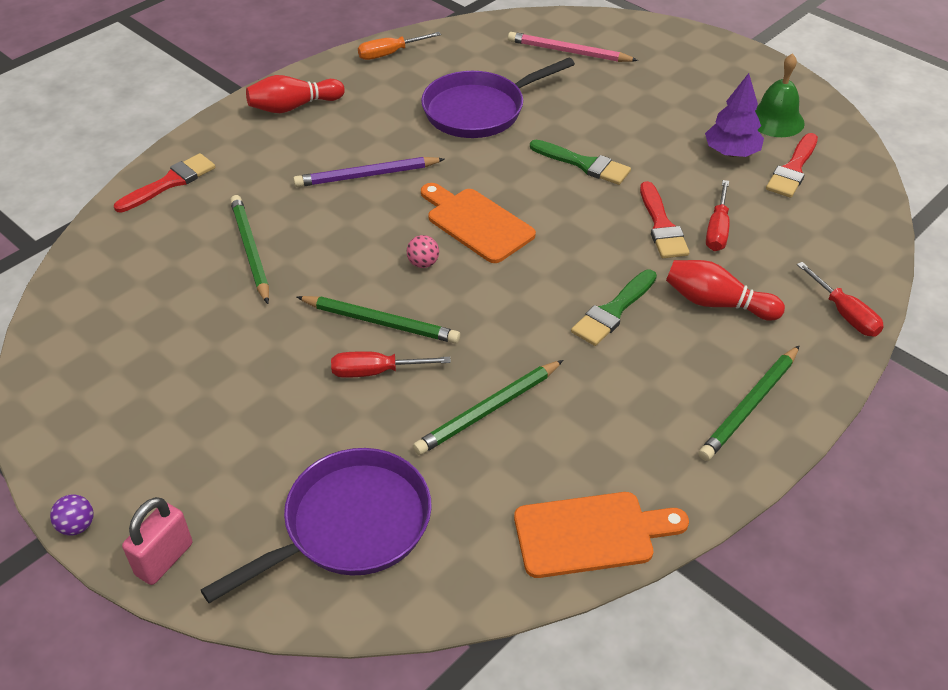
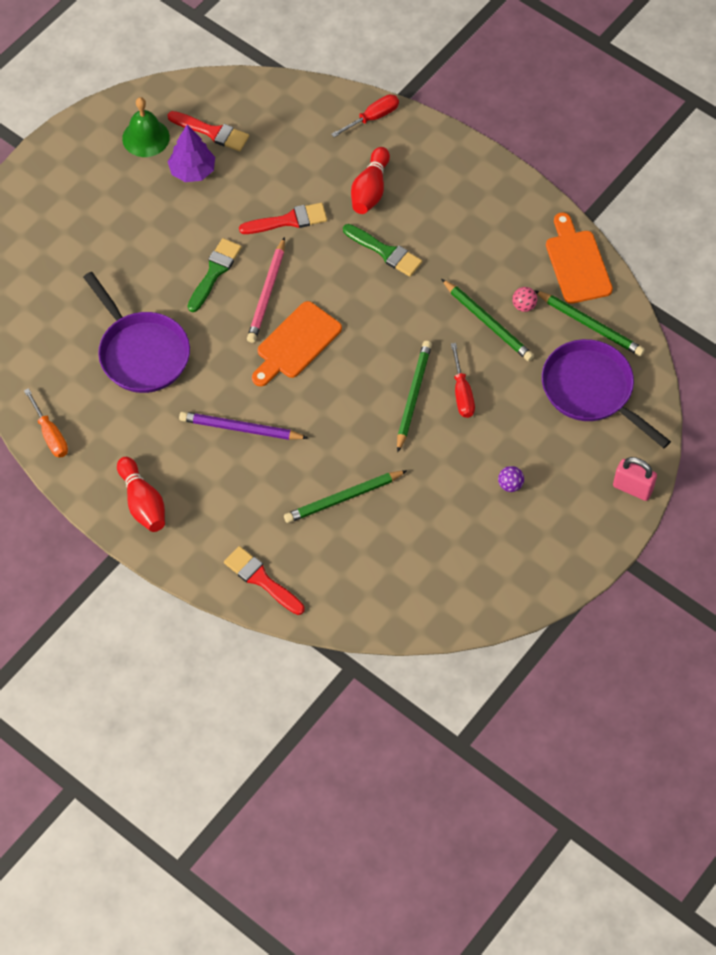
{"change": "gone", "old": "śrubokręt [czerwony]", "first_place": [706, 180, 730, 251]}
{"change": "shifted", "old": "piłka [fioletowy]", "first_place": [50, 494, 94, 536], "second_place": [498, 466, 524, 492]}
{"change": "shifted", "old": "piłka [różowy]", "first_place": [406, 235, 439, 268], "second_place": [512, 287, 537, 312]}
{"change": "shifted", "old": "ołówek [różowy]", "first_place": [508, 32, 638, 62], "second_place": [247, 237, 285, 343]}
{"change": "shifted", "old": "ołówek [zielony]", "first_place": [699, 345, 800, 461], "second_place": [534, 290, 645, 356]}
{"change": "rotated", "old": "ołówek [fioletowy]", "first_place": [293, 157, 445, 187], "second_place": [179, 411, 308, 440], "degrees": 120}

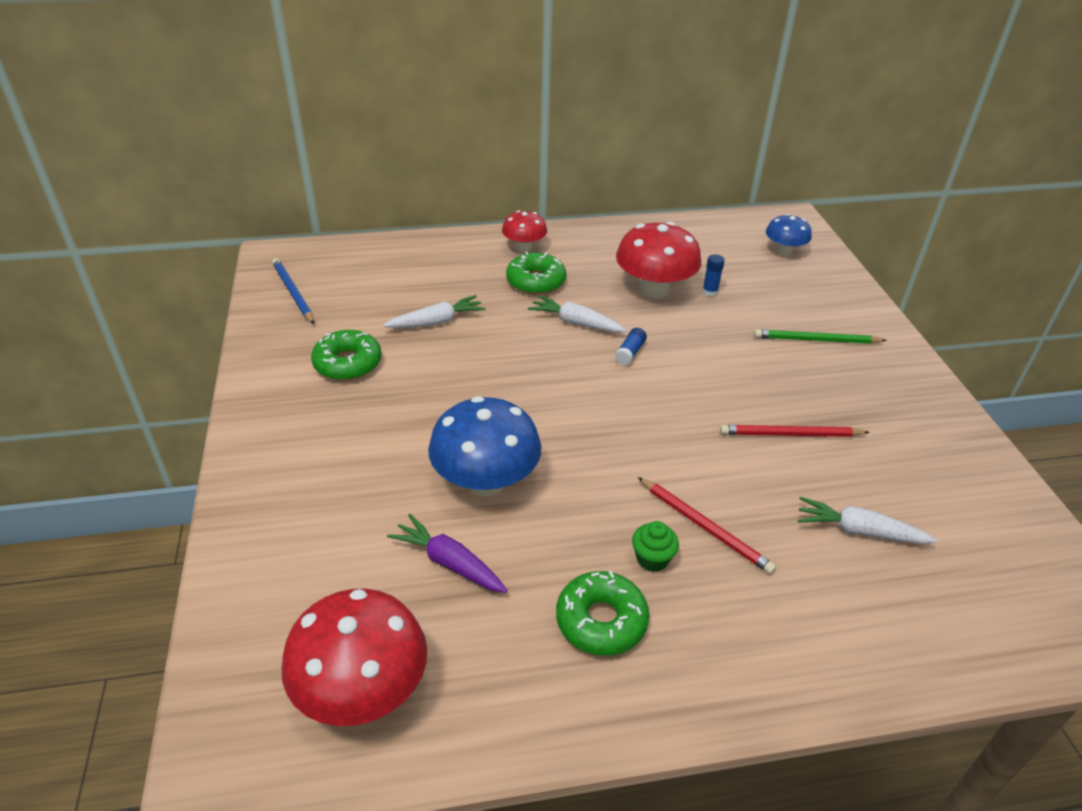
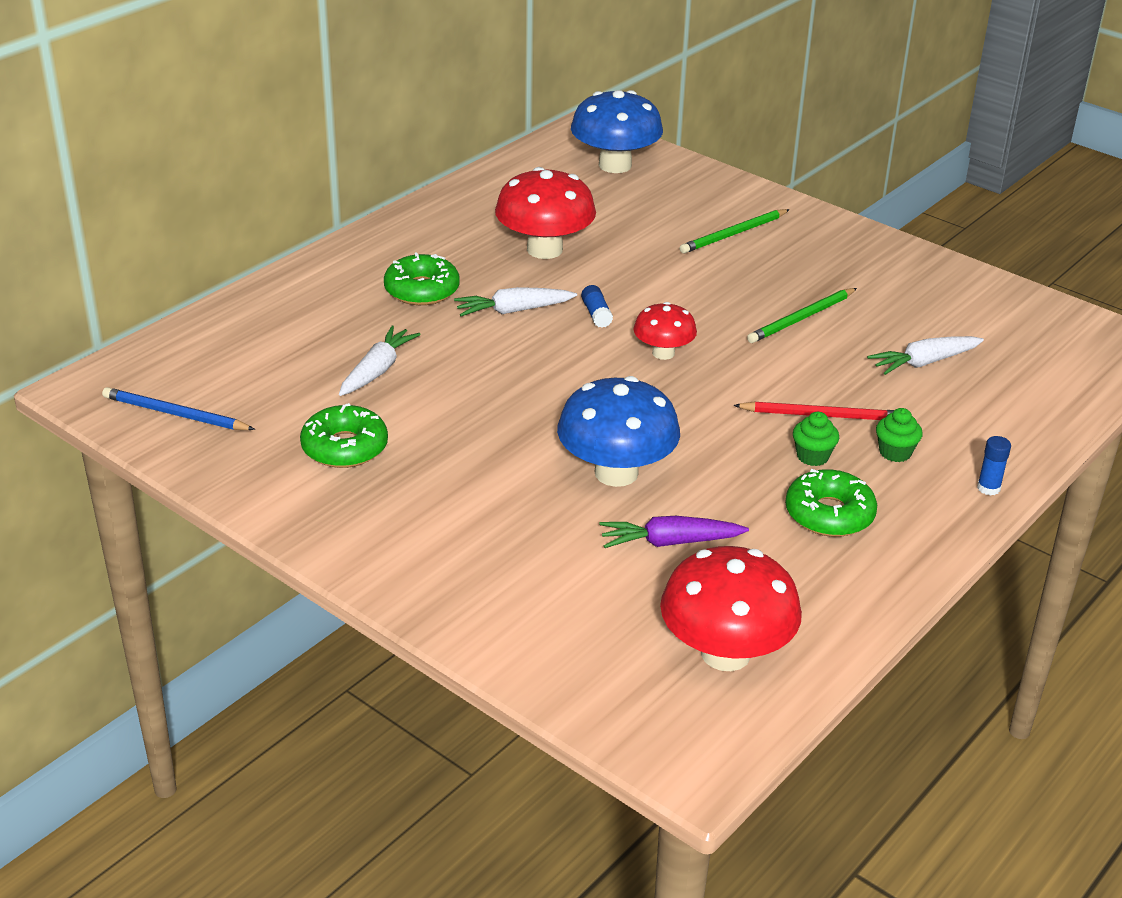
{"change": "new", "new": "muffinka [zielony]", "second_place": [876, 408, 923, 462]}
{"change": "shifted", "old": "grzyb [czerwony]", "first_place": [502, 210, 547, 252], "second_place": [634, 302, 697, 360]}
{"change": "shifted", "old": "klej w sztyfcie [niebieski]", "first_place": [702, 254, 725, 297], "second_place": [977, 436, 1011, 496]}
{"change": "repainted", "old": "ołówek [czerwony]", "new": "ołówek [zielony]", "first_place": [720, 425, 870, 437], "second_place": [747, 288, 857, 343]}
{"change": "scaled", "old": "grzyb [niebieski]", "first_place": [766, 214, 812, 256], "second_place": [571, 90, 663, 173], "factor": 1.74}

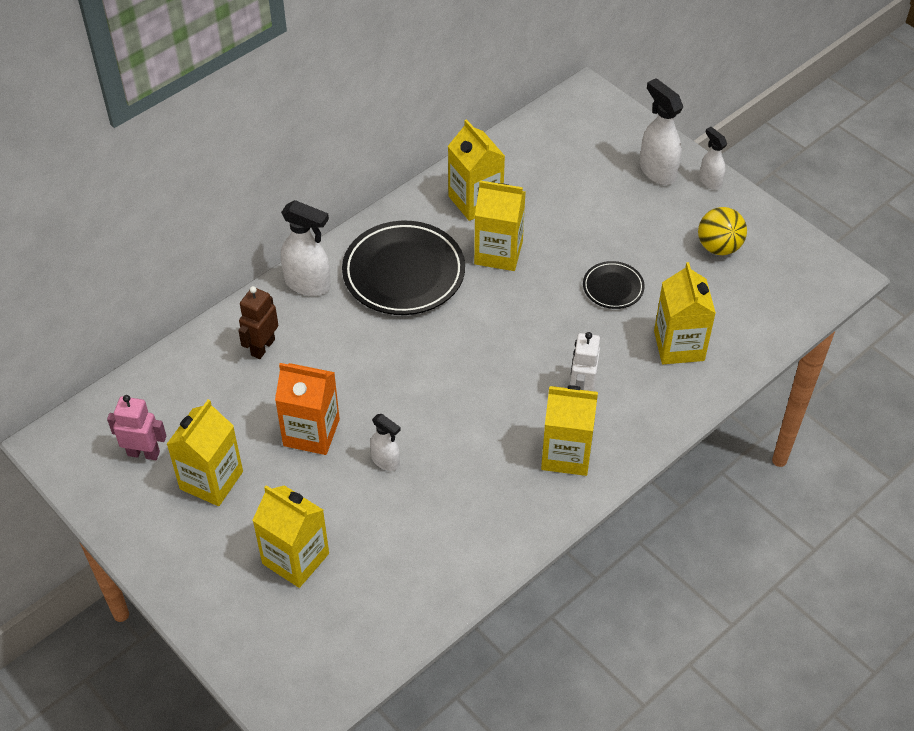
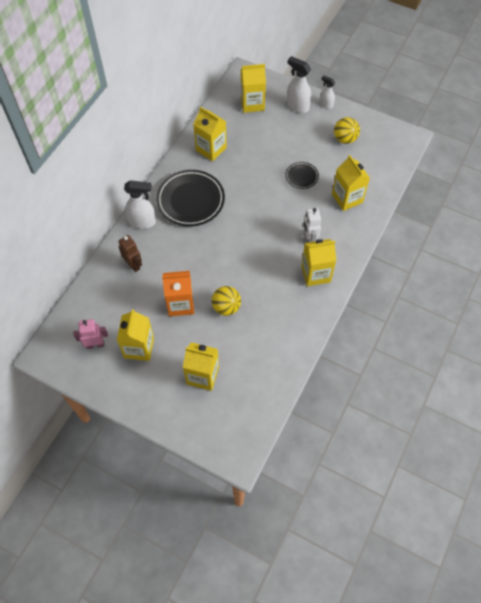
{"change": "shifted", "old": "karton mleka [żółty]", "first_place": [474, 180, 525, 271], "second_place": [241, 64, 266, 113]}
{"change": "swapped", "old": "spryskiwacz [biały]", "new": "piłka [żółty]", "first_place": [370, 414, 401, 471], "second_place": [212, 286, 241, 316]}
{"change": "rotated", "old": "robot [brązowy]", "first_place": [238, 286, 278, 359], "second_place": [119, 235, 142, 272], "degrees": 135}

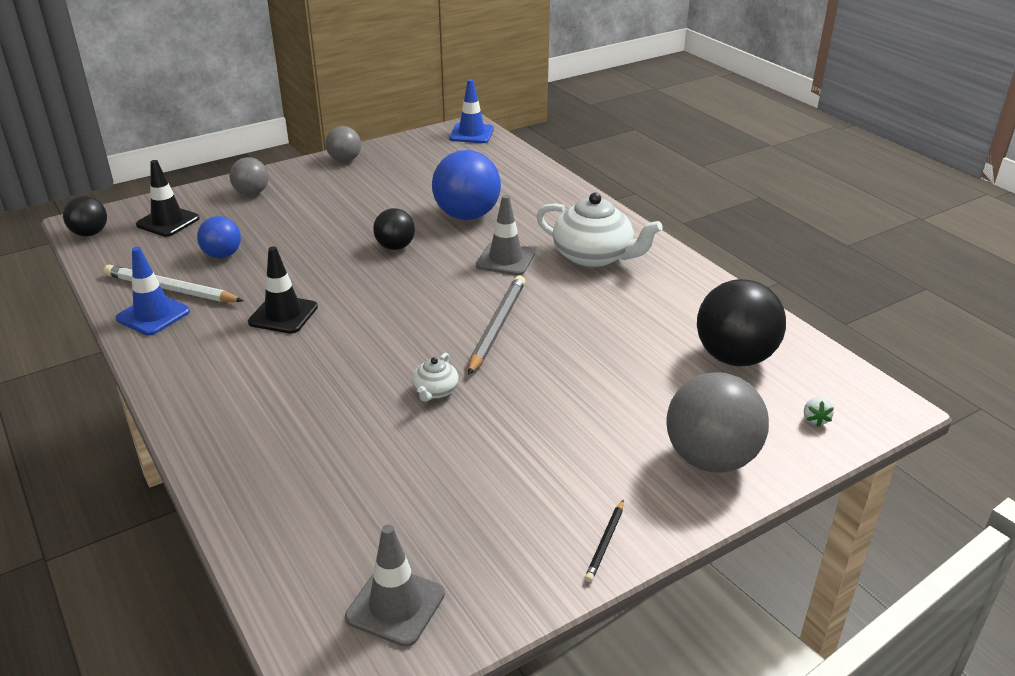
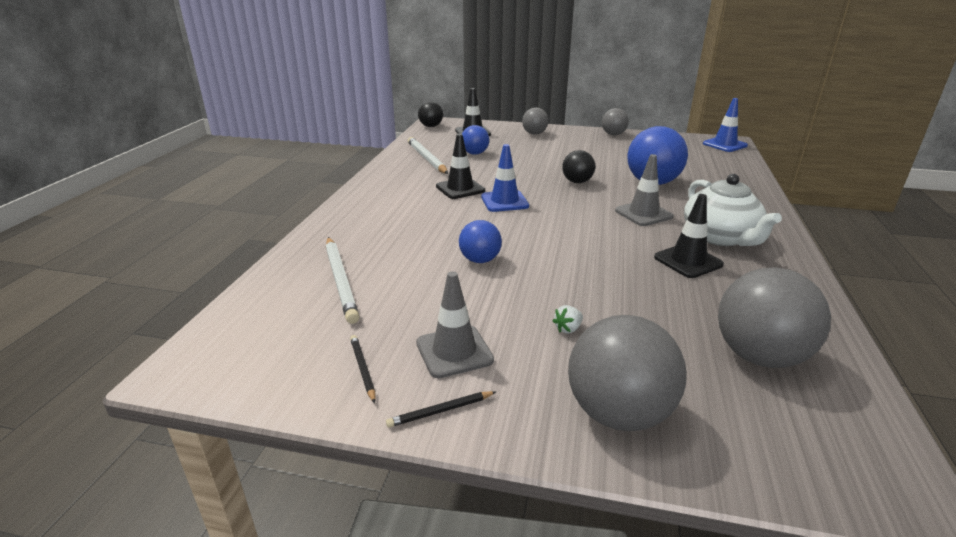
{"change": "gone", "old": "ołówek [szary]", "first_place": [468, 276, 525, 375]}
{"change": "new", "new": "ołówek [biały]", "second_place": [326, 237, 360, 324]}
{"change": "new", "new": "ołówek [czarny]", "second_place": [350, 335, 375, 403]}
{"change": "new", "new": "pachołek [czarny]", "second_place": [654, 194, 724, 278]}
{"change": "shifted", "old": "pachołek [niebieski]", "first_place": [116, 247, 190, 336], "second_place": [481, 144, 529, 212]}
{"change": "shifted", "old": "pachołek [szary]", "first_place": [345, 525, 445, 647], "second_place": [416, 271, 494, 378]}
{"change": "shifted", "old": "truskawka [biały]", "first_place": [804, 397, 834, 427], "second_place": [553, 305, 583, 333]}
{"change": "swapped", "old": "imbryk [biały]", "new": "piłka [niebieski]", "first_place": [412, 353, 459, 402], "second_place": [459, 220, 502, 263]}
{"change": "repainted", "old": "piłka [czarny]", "new": "piłka [szary]", "first_place": [697, 279, 786, 366], "second_place": [718, 267, 831, 368]}

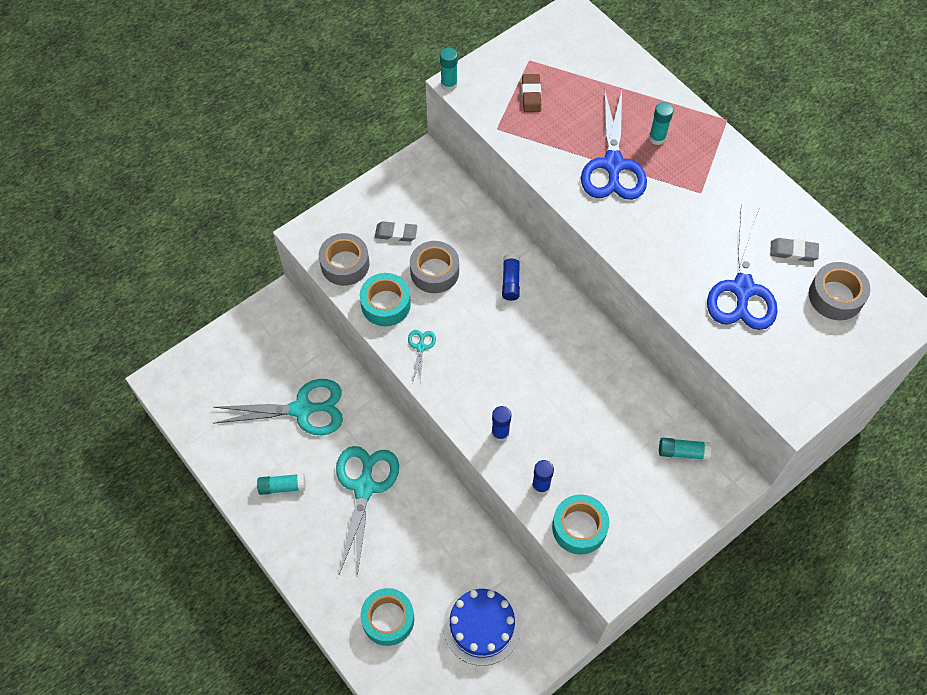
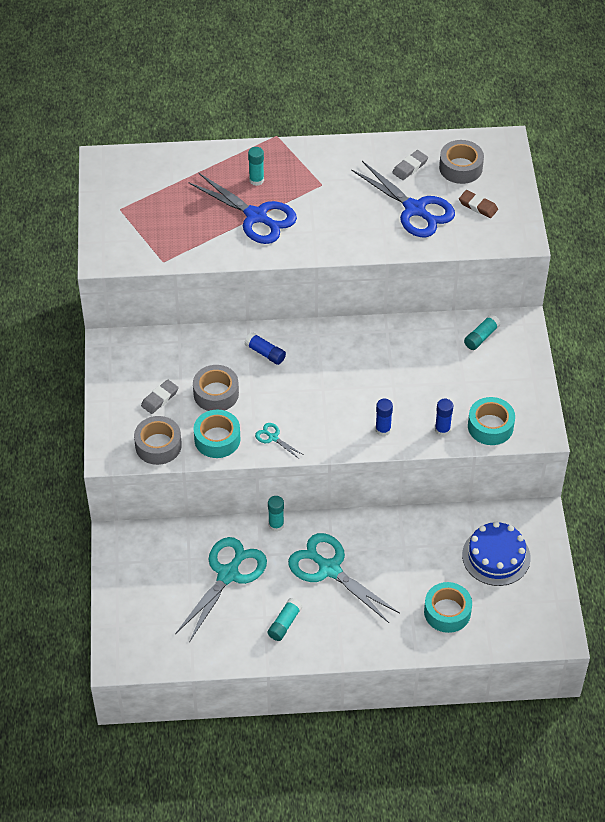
{"change": "shifted", "old": "klej w sztyfcie [turkusowy]", "first_place": [440, 48, 458, 91], "second_place": [268, 496, 284, 532]}
{"change": "shifted", "old": "gumka do mazania [brązowy]", "first_place": [522, 74, 541, 112], "second_place": [459, 190, 498, 218]}

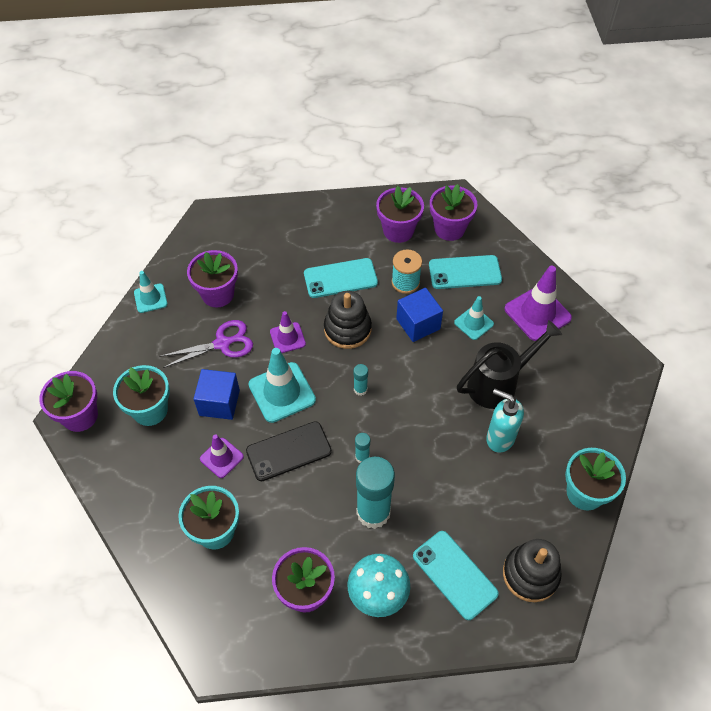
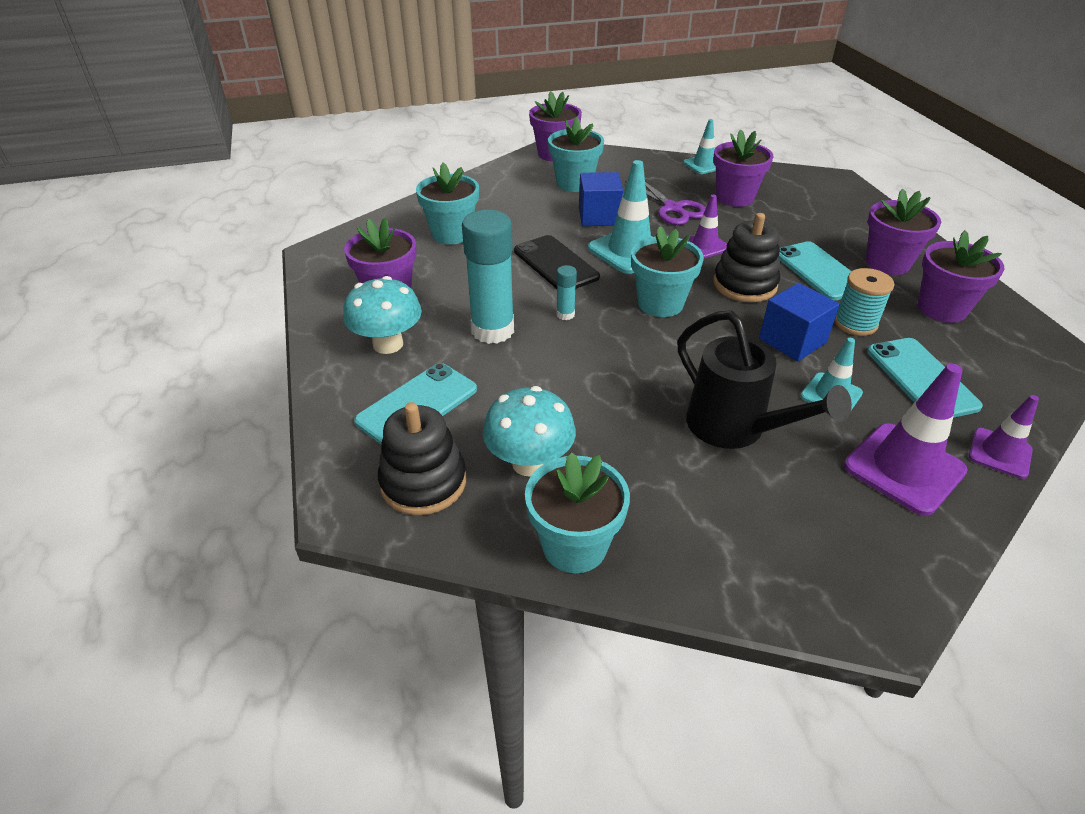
{"change": "gone", "old": "dozownik mydła [turkusowy]", "first_place": [486, 389, 524, 453]}
{"change": "new", "new": "grzyb [turkusowy]", "second_place": [483, 386, 576, 476]}
{"change": "shifted", "old": "pachołek [fioletowy]", "first_place": [200, 434, 244, 478], "second_place": [969, 395, 1039, 479]}
{"change": "shifted", "old": "doniczka [fioletowy]", "first_place": [430, 184, 477, 241], "second_place": [866, 189, 941, 275]}
{"change": "swapped", "old": "klej w sztyfcie [turkusowy]", "new": "doniczka [turkusowy]", "first_place": [353, 364, 368, 396], "second_place": [631, 226, 704, 317]}

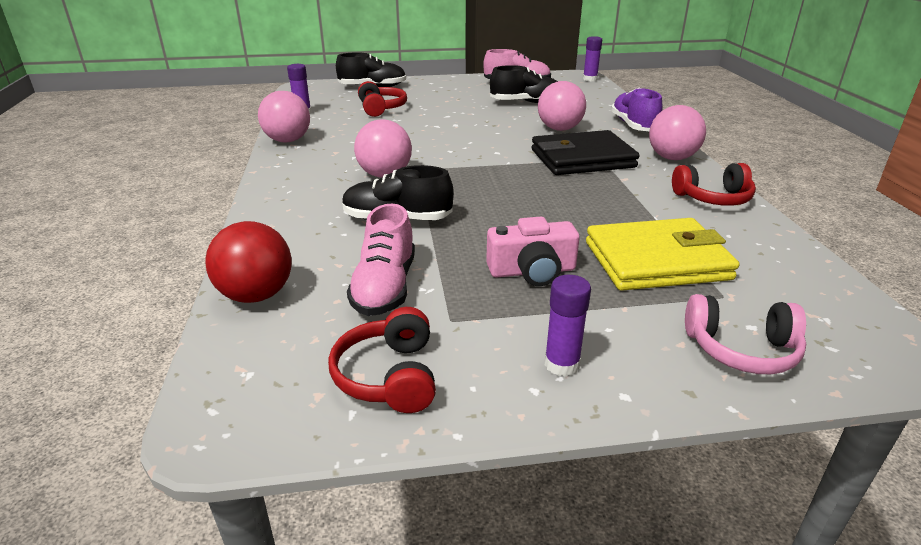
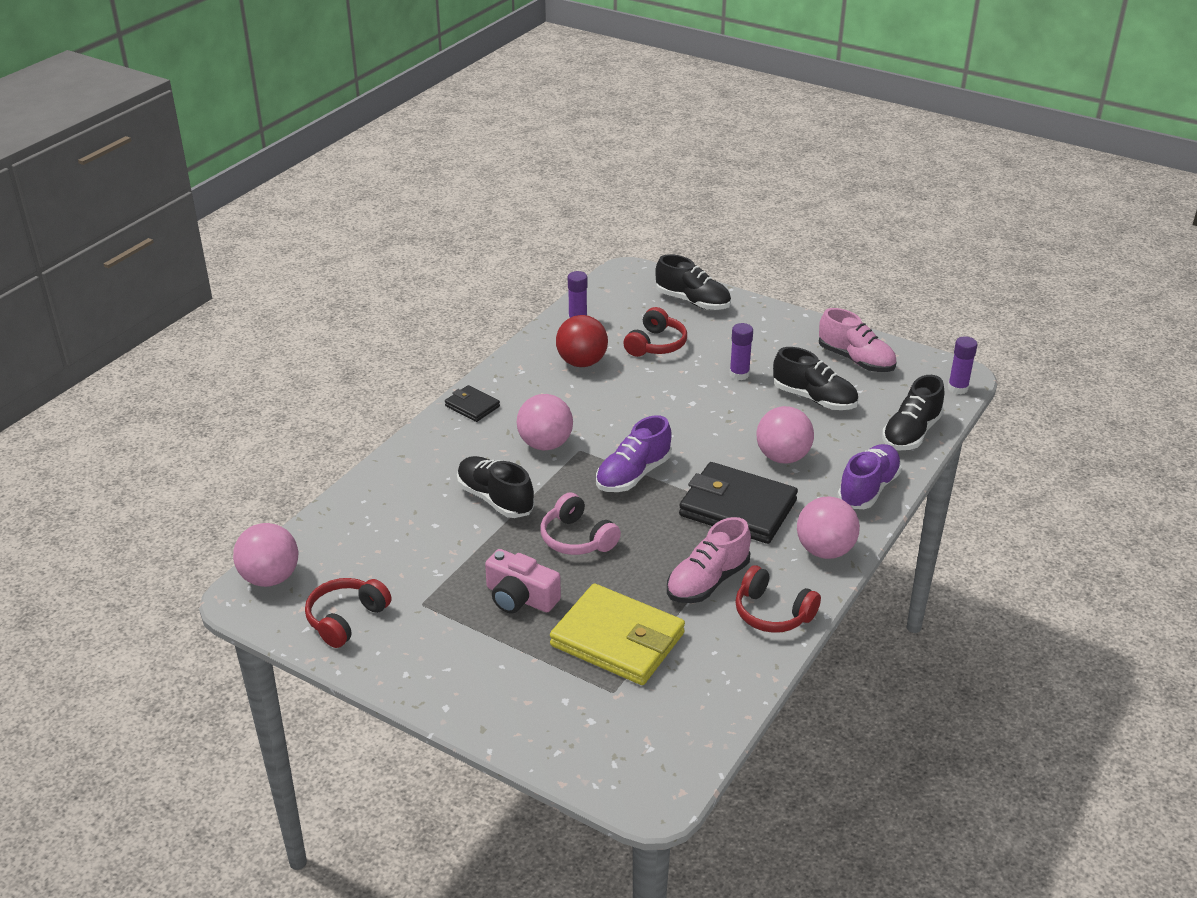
{"change": "new", "new": "portfel [czarny]", "second_place": [445, 385, 500, 422]}
{"change": "new", "new": "but [fioletowy]", "second_place": [596, 415, 672, 492]}
{"change": "new", "new": "but [czarny]", "second_place": [882, 375, 944, 450]}
{"change": "shifted", "old": "piłka [czerwony]", "first_place": [205, 221, 292, 303], "second_place": [556, 315, 608, 367]}
{"change": "shifted", "old": "piłka [różowy]", "first_place": [258, 91, 310, 143], "second_place": [233, 523, 298, 587]}
{"change": "shifted", "old": "but [różowy]", "first_place": [347, 204, 415, 316], "second_place": [667, 517, 751, 603]}
{"change": "shifted", "old": "klej w sztyfcie [fioletowy]", "first_place": [545, 275, 591, 377], "second_place": [730, 323, 753, 380]}
{"change": "shifted", "old": "słuchawki [różowy]", "first_place": [685, 294, 806, 374], "second_place": [540, 492, 621, 555]}

